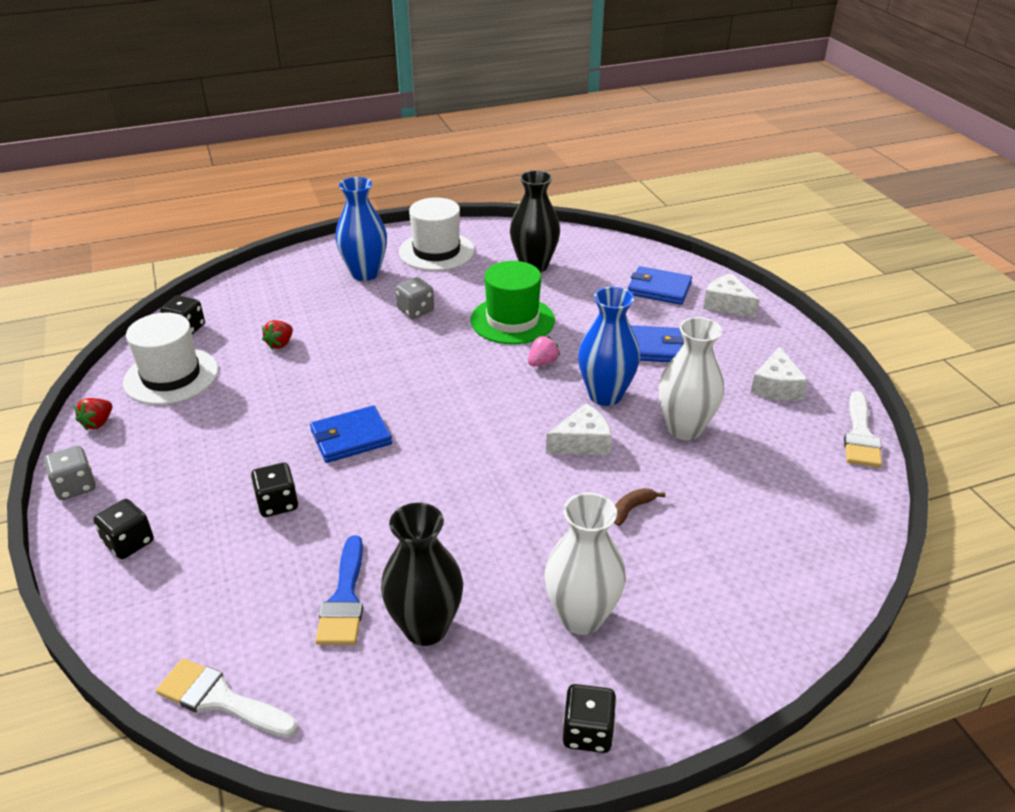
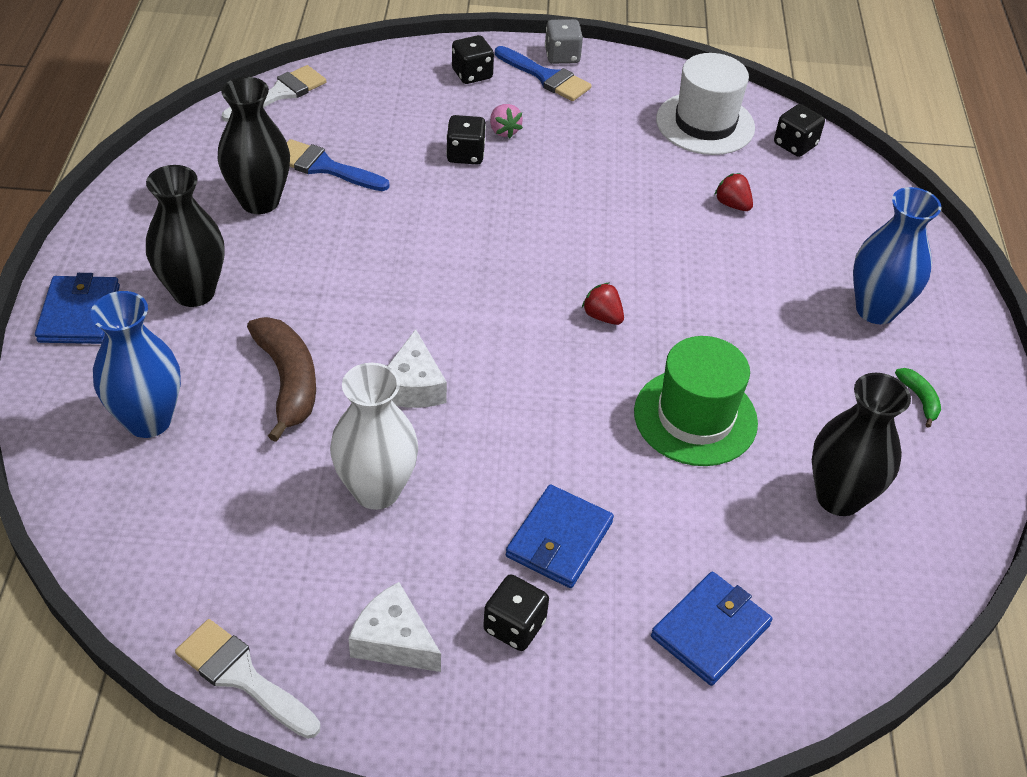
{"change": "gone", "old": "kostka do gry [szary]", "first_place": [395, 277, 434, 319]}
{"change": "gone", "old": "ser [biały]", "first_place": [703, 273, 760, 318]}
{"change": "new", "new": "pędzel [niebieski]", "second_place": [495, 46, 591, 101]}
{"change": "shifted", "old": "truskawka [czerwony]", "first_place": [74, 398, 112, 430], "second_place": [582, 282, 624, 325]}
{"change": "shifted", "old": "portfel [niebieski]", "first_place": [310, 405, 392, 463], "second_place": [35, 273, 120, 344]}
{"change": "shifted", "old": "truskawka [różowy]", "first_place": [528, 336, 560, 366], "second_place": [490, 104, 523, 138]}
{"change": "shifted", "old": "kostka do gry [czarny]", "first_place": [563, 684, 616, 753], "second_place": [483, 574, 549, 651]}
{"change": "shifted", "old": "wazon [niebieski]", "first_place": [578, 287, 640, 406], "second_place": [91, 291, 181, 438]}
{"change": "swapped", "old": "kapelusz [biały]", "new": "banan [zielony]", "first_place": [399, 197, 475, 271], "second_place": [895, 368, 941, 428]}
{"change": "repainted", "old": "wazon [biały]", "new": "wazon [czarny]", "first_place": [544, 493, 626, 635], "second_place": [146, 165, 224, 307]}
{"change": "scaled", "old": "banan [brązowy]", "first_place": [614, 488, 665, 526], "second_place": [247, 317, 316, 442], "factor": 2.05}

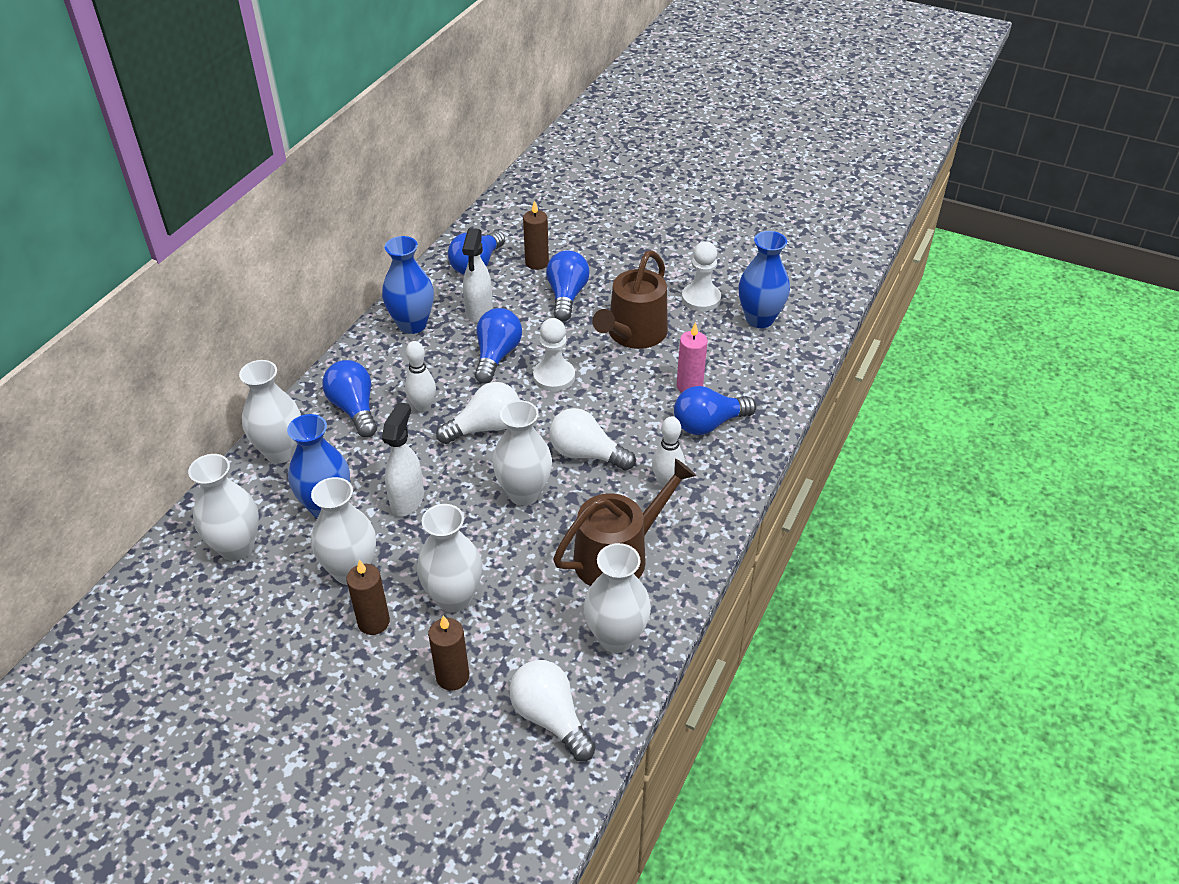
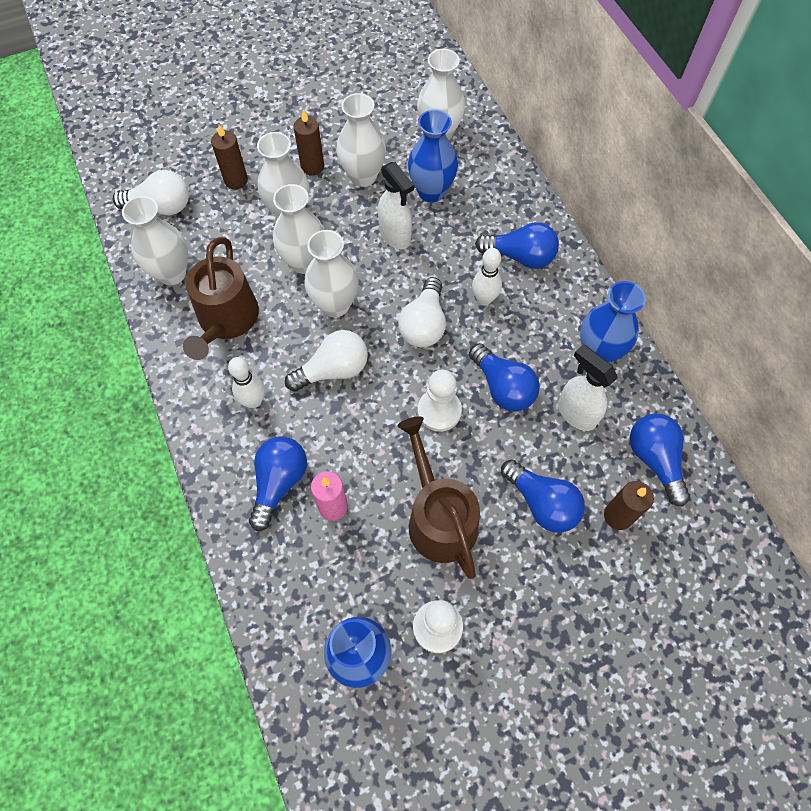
{"change": "shifted", "old": "wazon [biały]", "first_place": [239, 360, 301, 464], "second_place": [273, 184, 324, 274]}

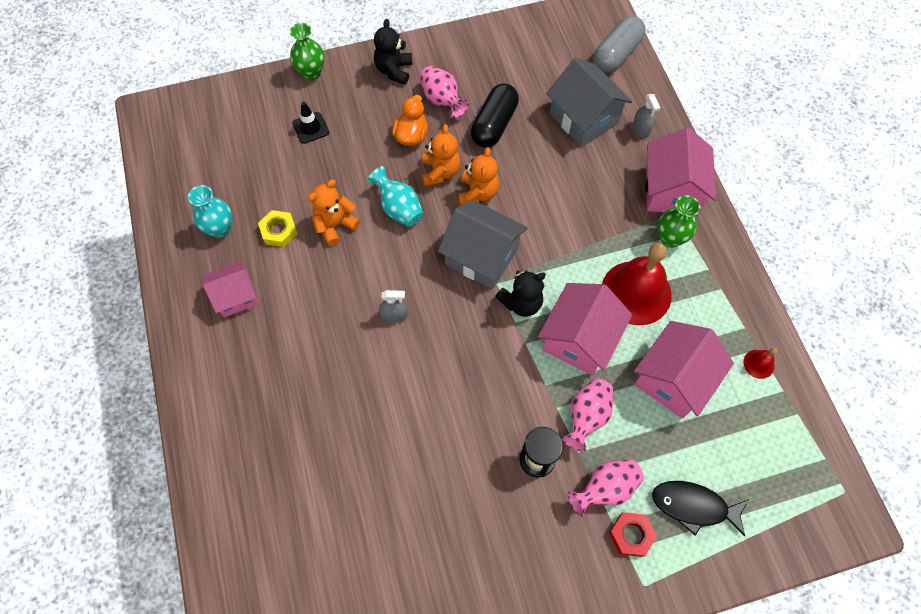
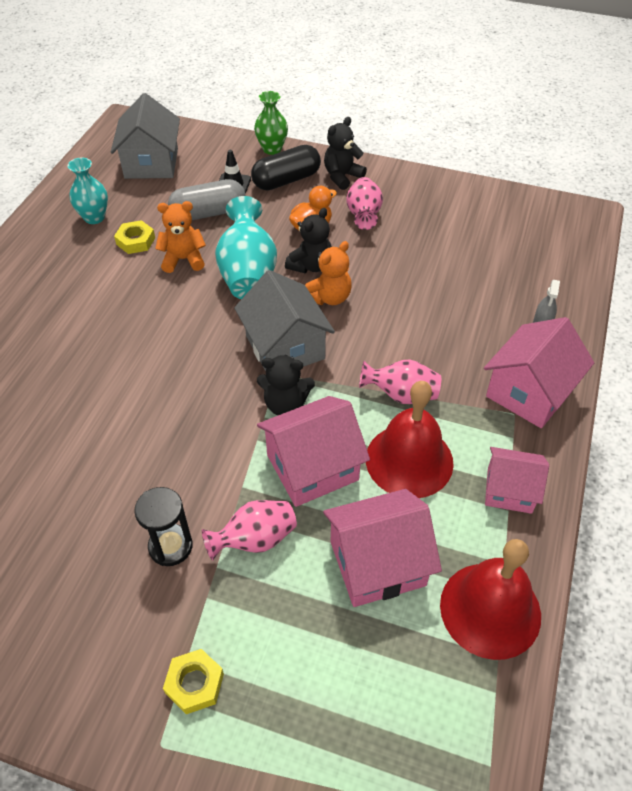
{"change": "gone", "old": "spryskiwacz [szary]", "first_place": [379, 290, 408, 323]}
{"change": "gone", "old": "ryba [czarny]", "first_place": [652, 481, 749, 536]}
{"change": "gone", "old": "wazon [zielony]", "first_place": [658, 195, 700, 248]}
{"change": "shifted", "old": "domek [różowy]", "first_place": [203, 261, 259, 317], "second_place": [485, 447, 549, 514]}
{"change": "shifted", "old": "kapsułka [czarny]", "first_place": [471, 84, 519, 148], "second_place": [251, 145, 321, 191]}
{"change": "shifted", "old": "domek [szary]", "first_place": [546, 58, 633, 147], "second_place": [111, 93, 180, 179]}
{"change": "shifted", "old": "wazon [różowy]", "first_place": [568, 459, 644, 517], "second_place": [359, 359, 441, 404]}
{"change": "shifted", "old": "kapsułka [szary]", "first_place": [593, 16, 646, 73], "second_place": [168, 179, 245, 220]}
{"change": "repainted", "old": "miś [pomarańczowy]", "new": "miś [czarny]", "first_place": [422, 124, 461, 187], "second_place": [285, 208, 332, 273]}
{"change": "repainted", "old": "nakrętka [czerwony]", "new": "nakrętka [żółty]", "first_place": [609, 512, 657, 557], "second_place": [163, 649, 224, 714]}
{"change": "scaled", "old": "wazon [turkusowy]", "first_place": [367, 166, 424, 227], "second_place": [215, 196, 277, 299], "factor": 1.54}
{"change": "scaled", "old": "dzwonek [czerwony]", "first_place": [743, 347, 778, 379], "second_place": [440, 539, 541, 660], "factor": 2.39}

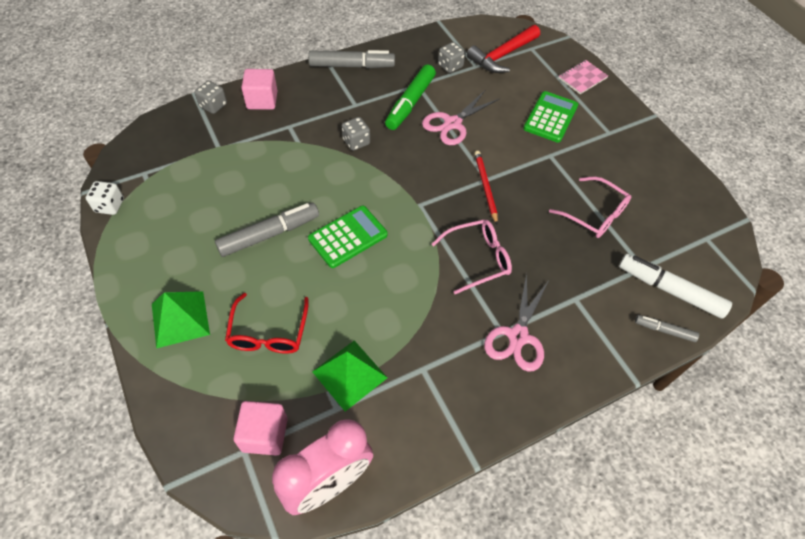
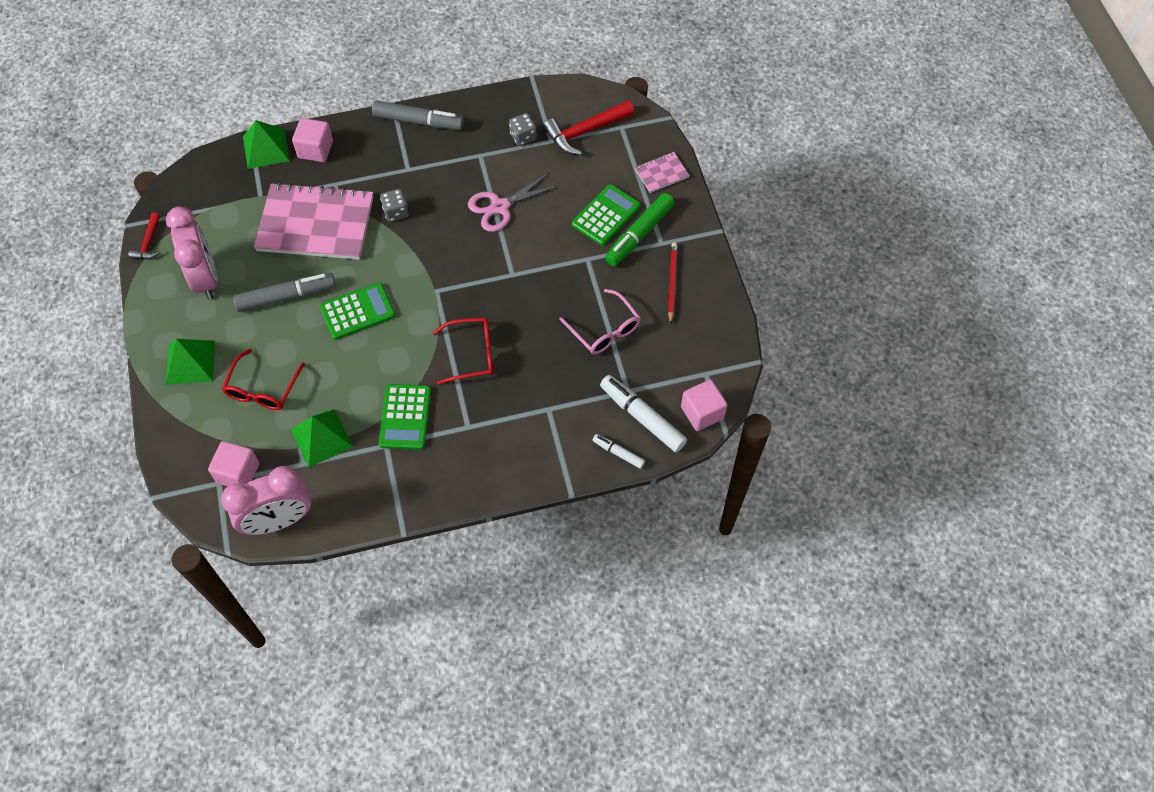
{"change": "gone", "old": "nożyczki [różowy]", "first_place": [484, 273, 549, 372]}
{"change": "new", "new": "budzik [różowy]", "second_place": [166, 206, 218, 299]}
{"change": "new", "new": "zeszyt [różowy]", "second_place": [254, 182, 374, 260]}
{"change": "new", "new": "kalkulator [zielony]", "second_place": [379, 384, 431, 450]}
{"change": "new", "new": "sześcian [różowy]", "second_place": [681, 379, 727, 431]}
{"change": "shifted", "old": "flamaster [zielony]", "first_place": [385, 64, 436, 130], "second_place": [605, 193, 675, 266]}
{"change": "shifted", "old": "ołówek [czerwony]", "first_place": [475, 151, 498, 224], "second_place": [668, 243, 678, 324]}
{"change": "swapped", "old": "kostka do gry [biały]", "new": "młotek [czerwony]", "first_place": [86, 181, 124, 215], "second_place": [129, 213, 161, 259]}
{"change": "swapped", "old": "kostka do gry [szary]", "new": "piramida [zielony]", "first_place": [195, 81, 227, 114], "second_place": [243, 120, 290, 169]}
{"change": "repainted", "old": "okulary [różowy]", "new": "okulary [czerwony]", "first_place": [432, 220, 512, 294], "second_place": [432, 318, 493, 384]}
{"change": "repainted", "old": "flamaster [szary]", "new": "flamaster [biały]", "first_place": [635, 315, 699, 342], "second_place": [592, 434, 645, 469]}

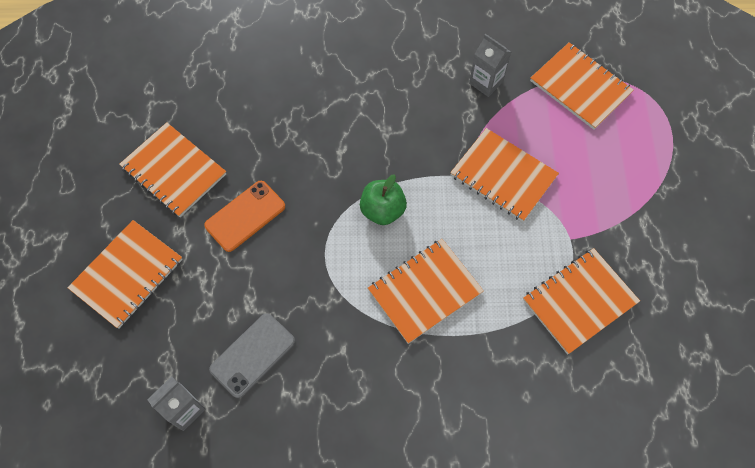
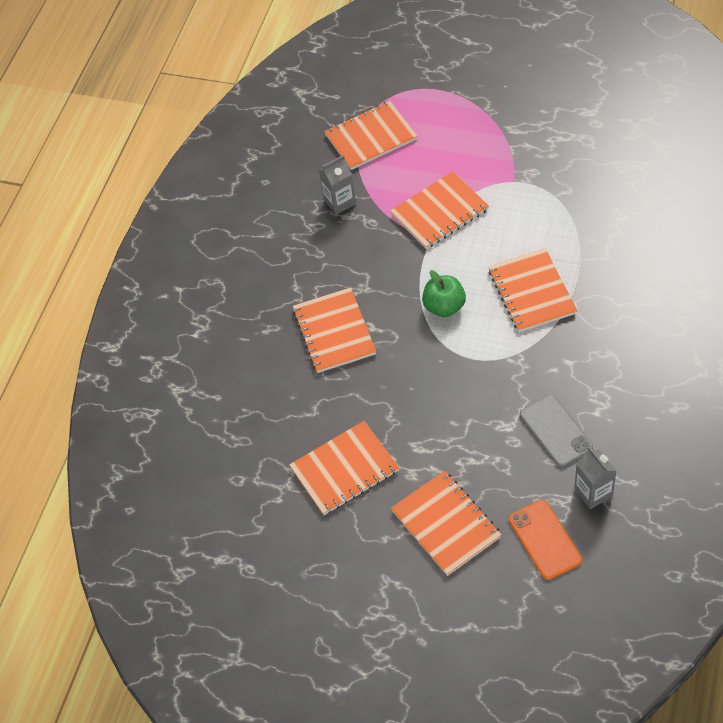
{"change": "shifted", "old": "telefon [pomarańczowy]", "first_place": [204, 181, 285, 252], "second_place": [509, 500, 582, 580]}
{"change": "shifted", "old": "zeszyt [pomarańczowy]", "first_place": [523, 248, 640, 354], "second_place": [293, 288, 376, 373]}

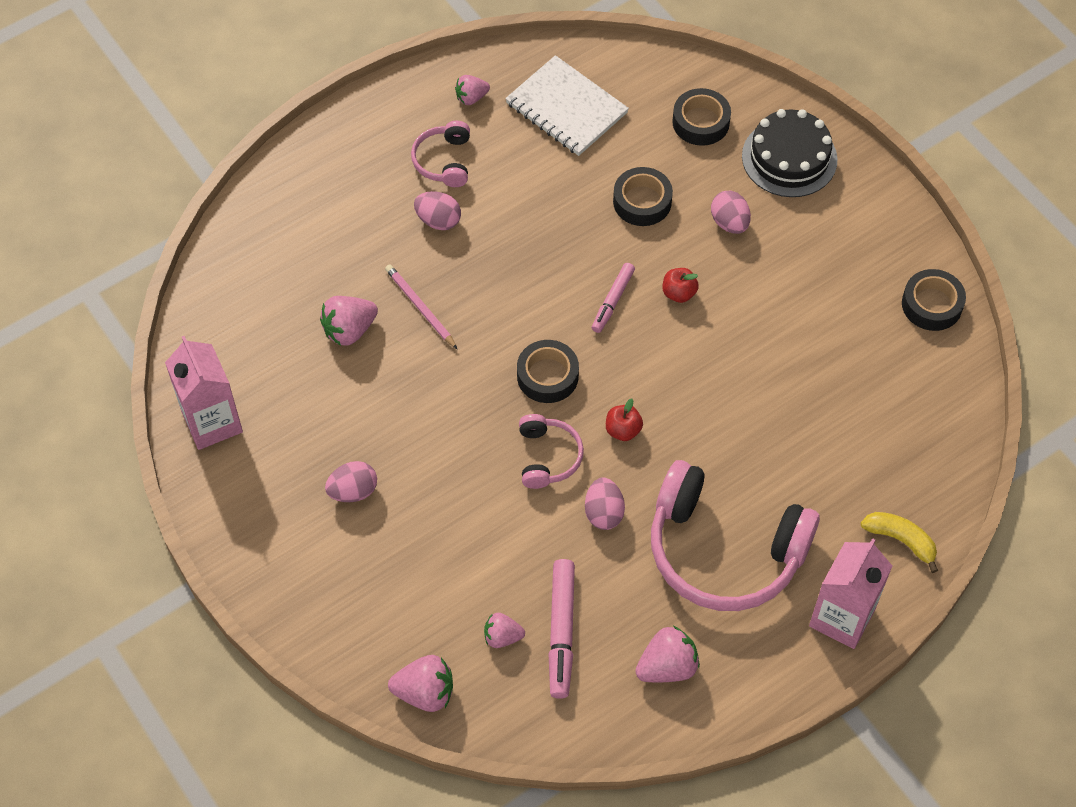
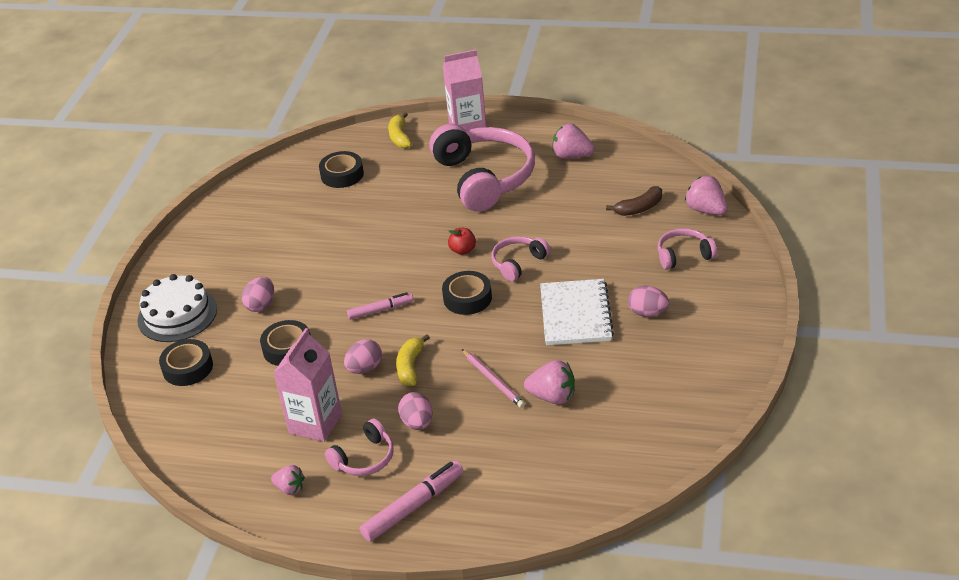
{"change": "gone", "old": "jabłko [czerwony]", "first_place": [663, 268, 699, 303]}
{"change": "new", "new": "banan [żółty]", "second_place": [396, 334, 430, 386]}
{"change": "new", "new": "słuchawki [różowy]", "second_place": [658, 228, 717, 270]}
{"change": "shifted", "old": "karton mleka [różowy]", "first_place": [165, 336, 243, 450], "second_place": [274, 328, 342, 442]}
{"change": "shifted", "old": "zeszyt [biały]", "first_place": [505, 55, 629, 156], "second_place": [540, 279, 614, 345]}
{"change": "shifted", "old": "flamaster [różowy]", "first_place": [549, 559, 575, 699], "second_place": [359, 461, 464, 542]}
{"change": "shifted", "old": "jajko [różowy]", "first_place": [585, 477, 625, 530], "second_place": [344, 339, 382, 374]}
{"change": "shifted", "old": "taśma klejąca [czarny]", "first_place": [902, 269, 966, 331], "second_place": [319, 151, 364, 188]}
{"change": "swapped", "old": "truskawka [różowy]", "new": "banan [brązowy]", "first_place": [484, 613, 525, 648], "second_place": [606, 186, 662, 216]}
{"change": "repainted", "old": "tort [czarny]", "new": "tort [biały]", "first_place": [742, 109, 838, 197], "second_place": [137, 274, 217, 342]}
{"change": "rotated", "old": "ołówek [różowy]", "first_place": [385, 264, 457, 349], "second_place": [462, 349, 525, 408], "degrees": -45}

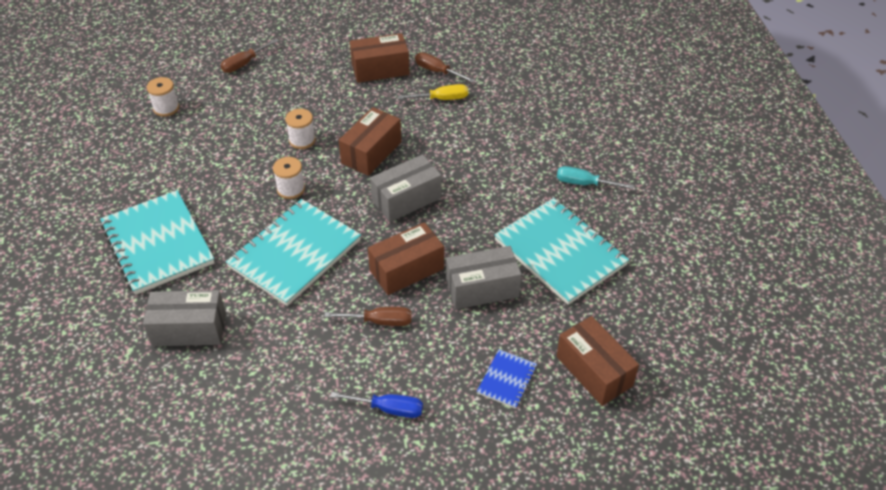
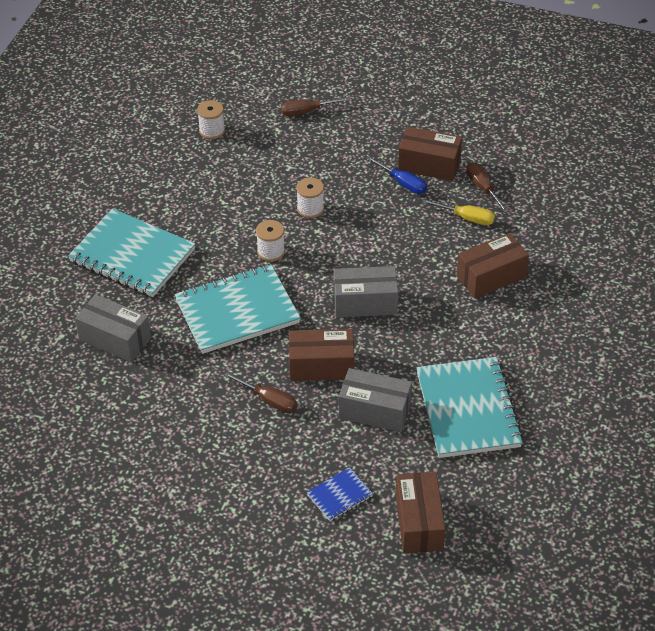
{"change": "gone", "old": "śrubokręt [turkusowy]", "first_place": [557, 166, 634, 189]}
{"change": "shifted", "old": "śrubokręt [niebieski]", "first_place": [330, 392, 423, 418], "second_place": [366, 156, 427, 194]}
{"change": "shifted", "old": "pudełko [brązowy]", "first_place": [339, 107, 401, 176], "second_place": [456, 233, 529, 298]}
{"change": "rotated", "old": "zeszyt [turkusowy]", "first_place": [100, 190, 215, 295], "second_place": [68, 208, 195, 297], "degrees": -60}

